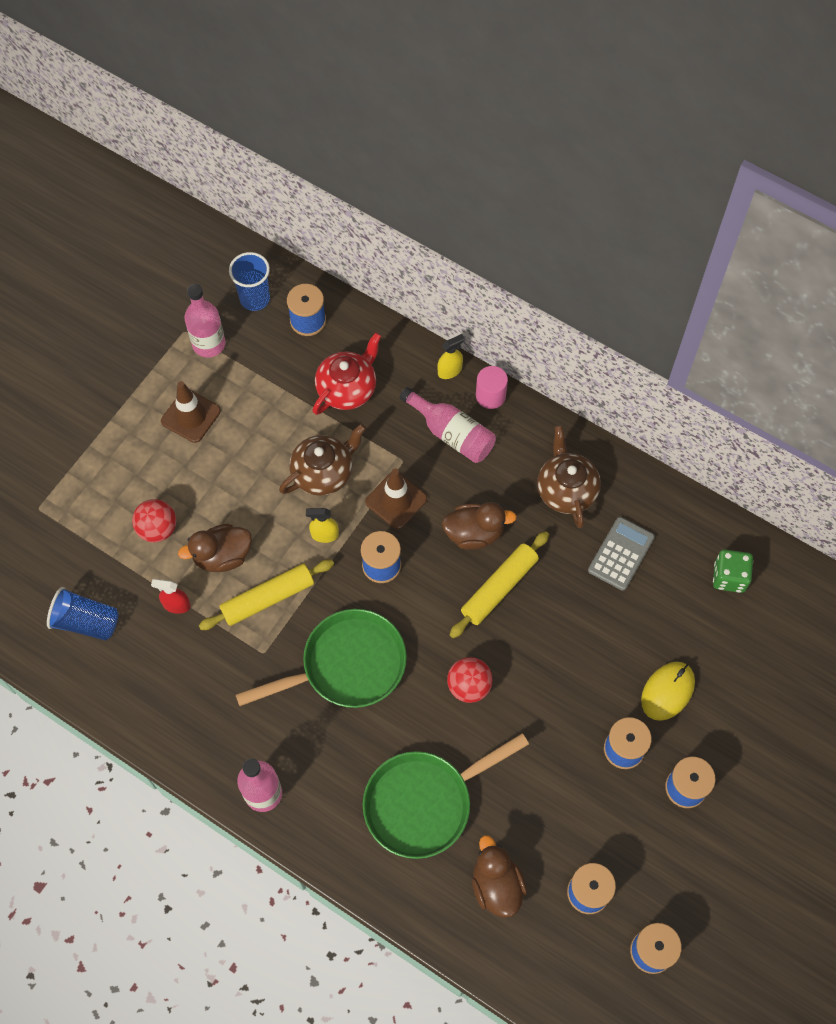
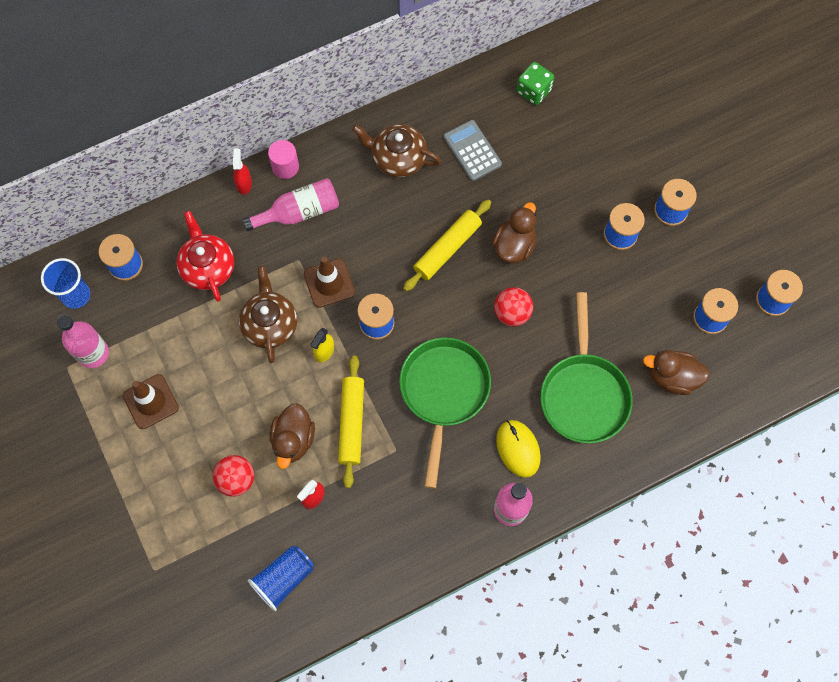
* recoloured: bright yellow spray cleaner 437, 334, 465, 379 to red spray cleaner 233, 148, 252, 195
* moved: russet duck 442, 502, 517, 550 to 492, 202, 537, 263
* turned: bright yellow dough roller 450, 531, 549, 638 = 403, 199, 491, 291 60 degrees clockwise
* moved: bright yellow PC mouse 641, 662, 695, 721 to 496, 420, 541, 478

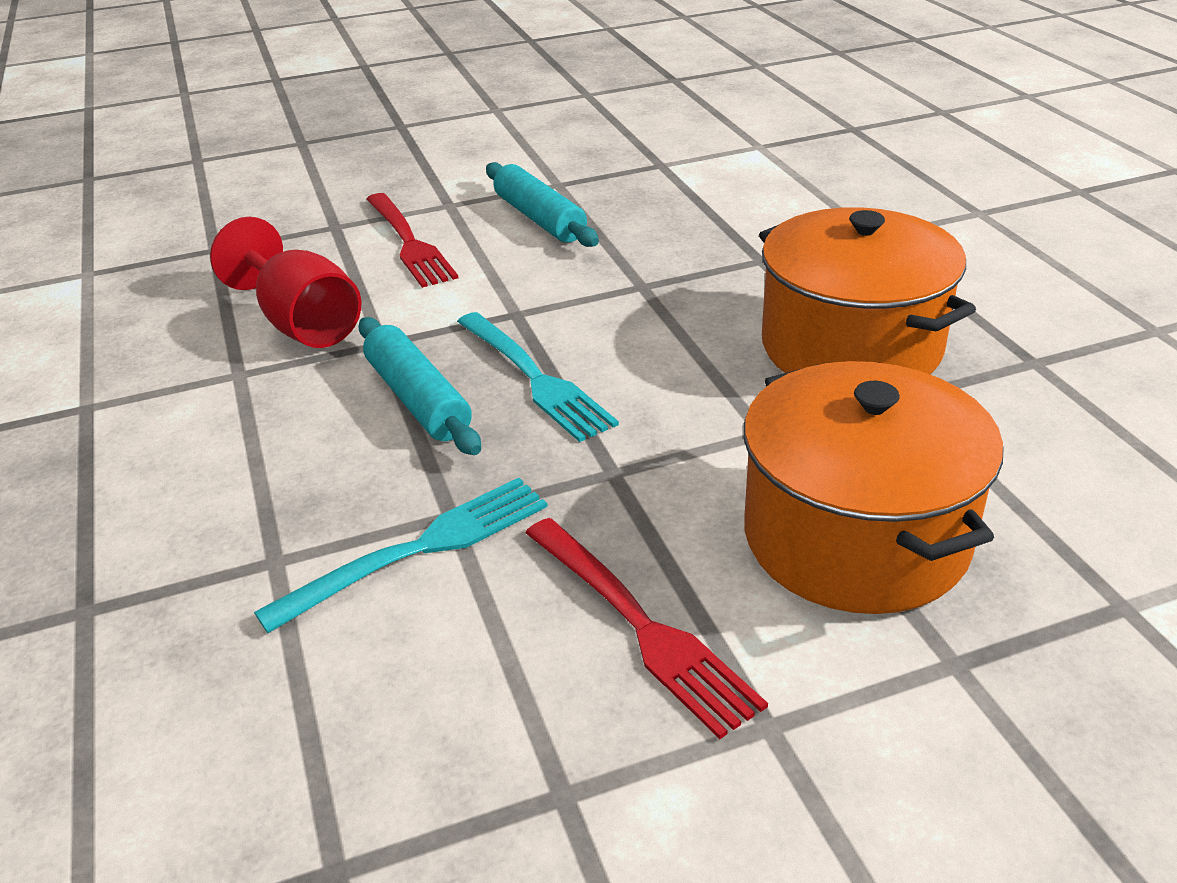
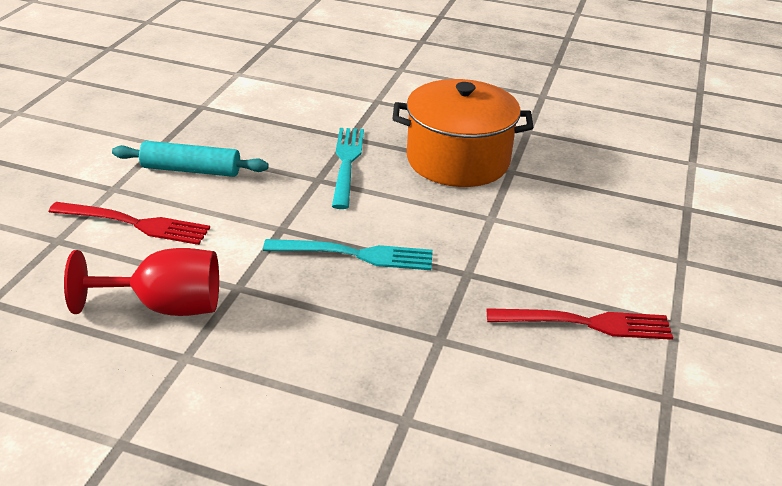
* moved: turquoise table fork 254, 478, 548, 633 to 332, 128, 364, 209
* removed: turquoise dough roller 358, 317, 481, 455
* removed: orange-coloured cooking pot 743, 361, 1004, 614

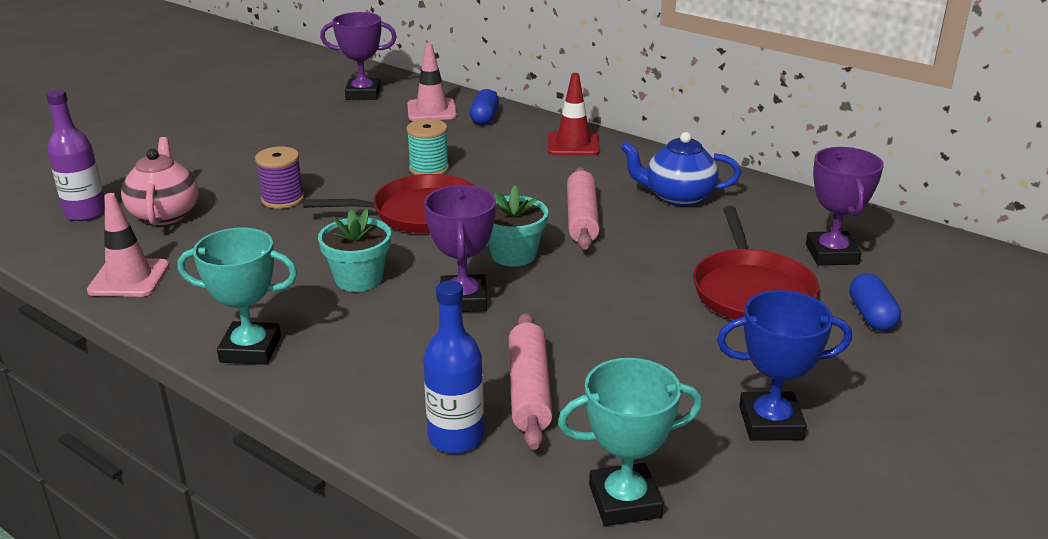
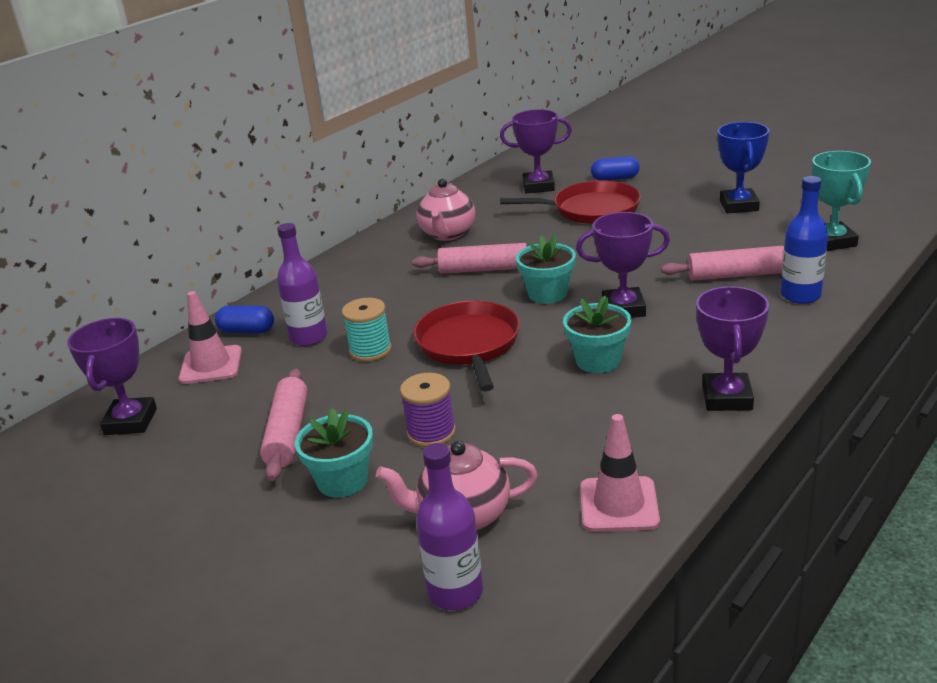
* recoloured: turquoise prize cup 178, 227, 297, 365 to royal purple prize cup 696, 286, 769, 411
* removed: red road cone 548, 73, 600, 156
* recoloured: cobalt china teapot 621, 132, 741, 206 to rose-pink china teapot 416, 179, 475, 241
* added: rose-pink dough roller 260, 369, 308, 481
* added: royal purple flask 277, 223, 328, 346
* added: turquoise plant pot 295, 408, 373, 498

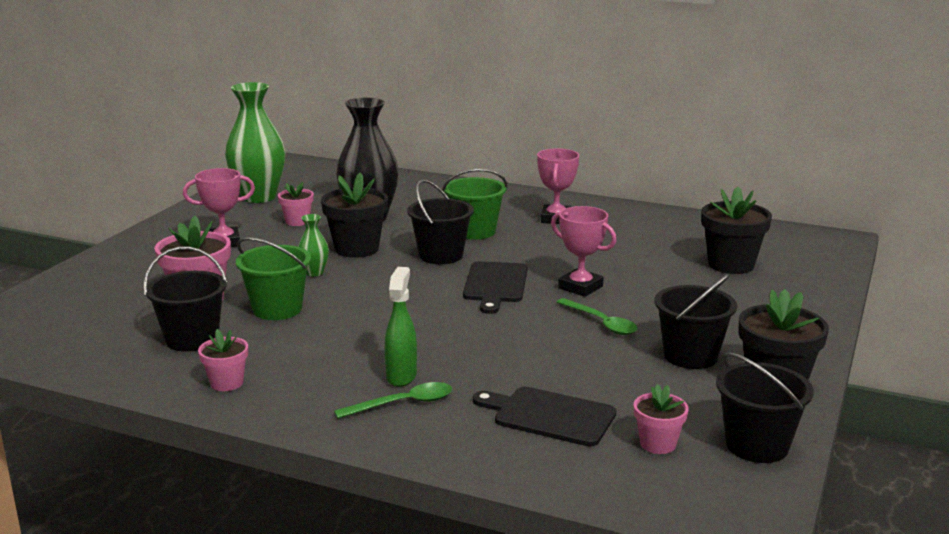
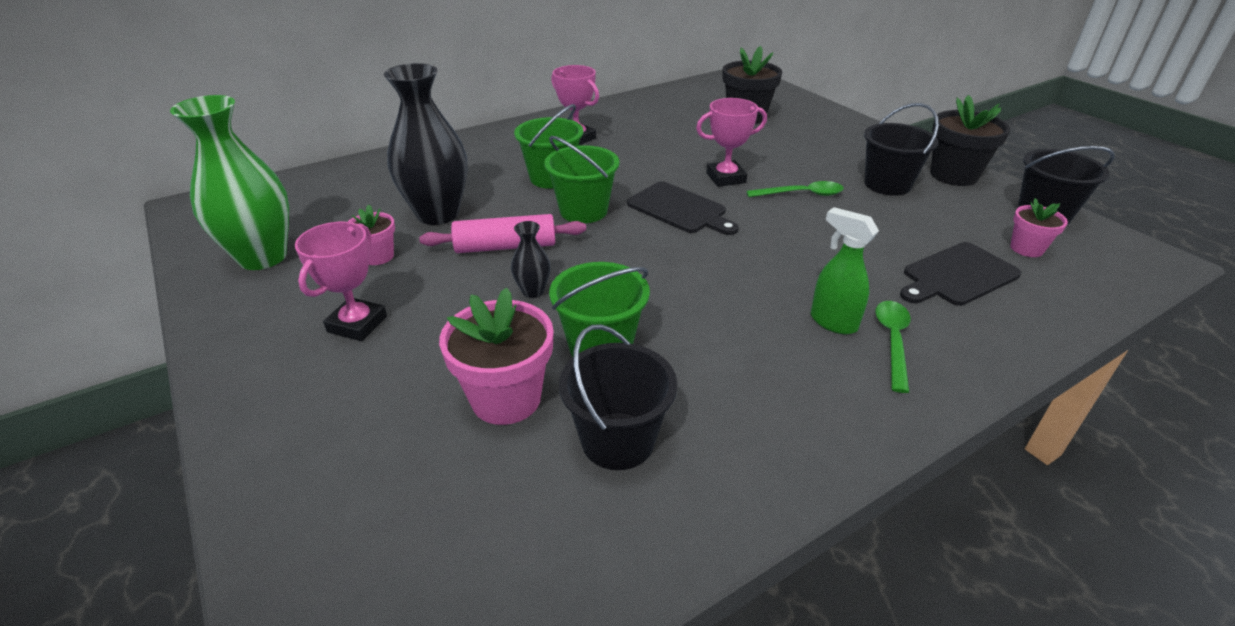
* removed: rose-pink plant pot 198, 329, 248, 391
* recoloured: green flower vase 298, 214, 329, 277 to ebony flower vase 511, 221, 551, 298
* replaced: ebony plant pot 321, 172, 388, 258 to rose-pink dough roller 419, 214, 586, 253
* recoloured: ebony sand bucket 407, 179, 474, 264 to green sand bucket 544, 136, 619, 223

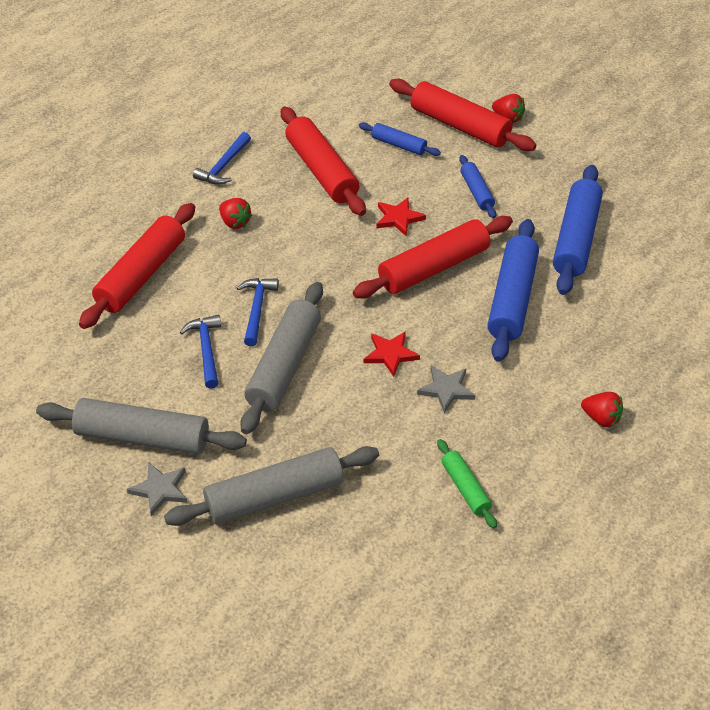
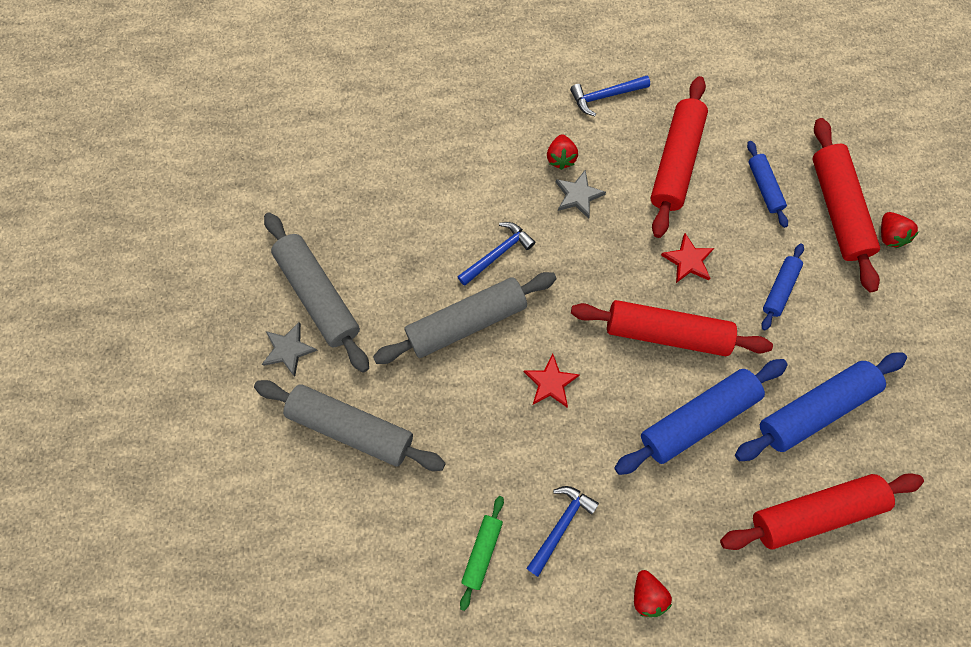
* moved: red dough roller 79, 203, 195, 329 to 720, 473, 924, 550
* moved: cobalt carpenter's hammer 179, 315, 221, 389 to 526, 486, 599, 577
* moved: gray star shape 417, 366, 475, 413 to 556, 170, 606, 219

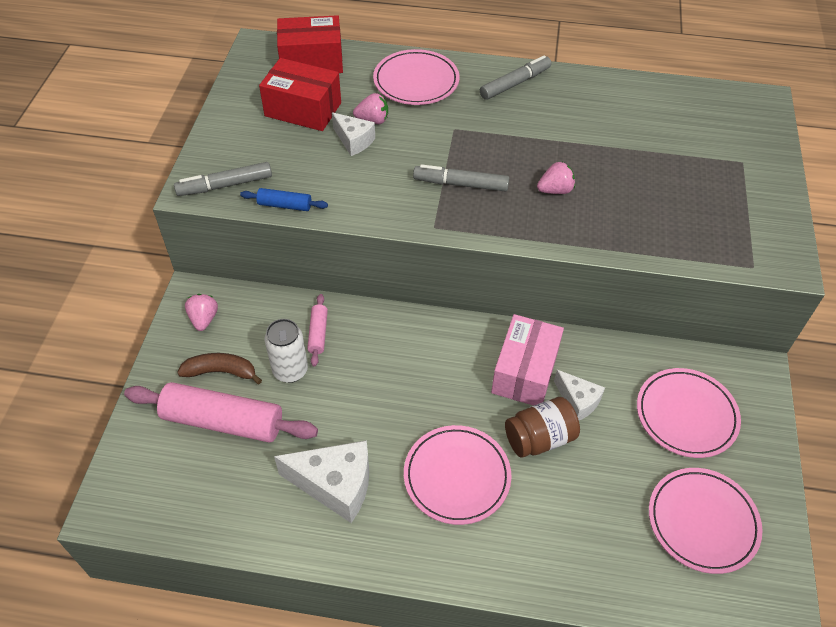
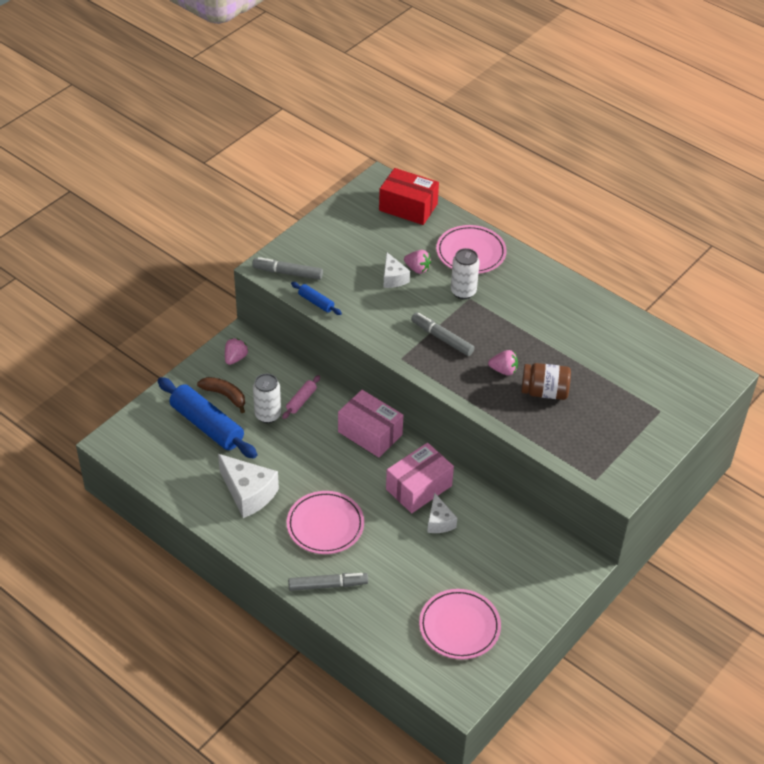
* recoloured: rose-pink dough roller 124, 382, 318, 443 to cobalt dough roller 157, 377, 257, 459
* removed: red parcel 259, 58, 341, 131
* moved: gray marker pen 480, 55, 551, 100 to 288, 573, 368, 591
* moved: russet jar 505, 397, 580, 458 to 521, 363, 571, 400
* removed: rose-pink plate 637, 368, 741, 458
* added: rose-pink parcel 338, 390, 404, 457
* added: white tin 451, 248, 480, 299

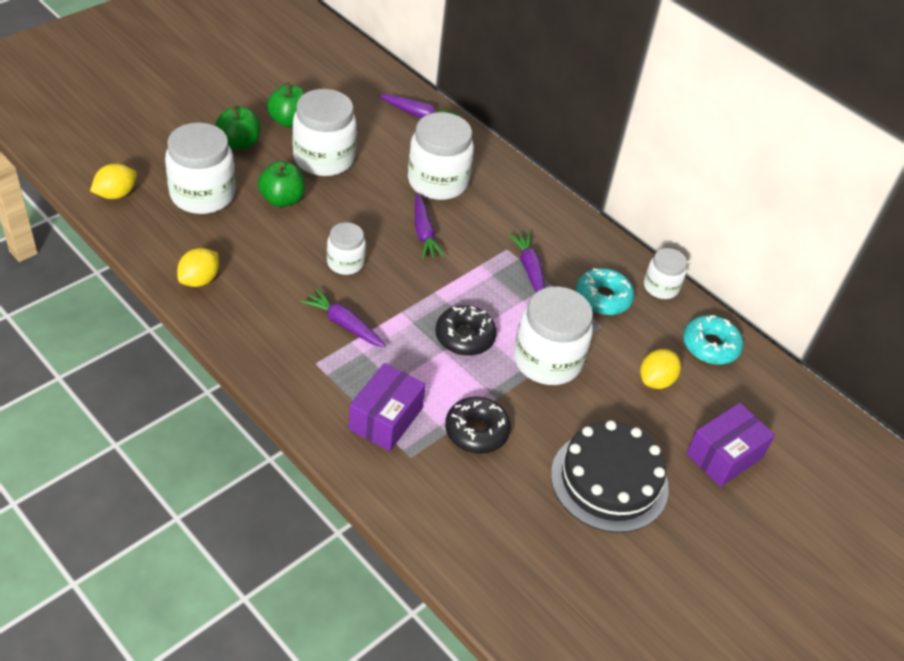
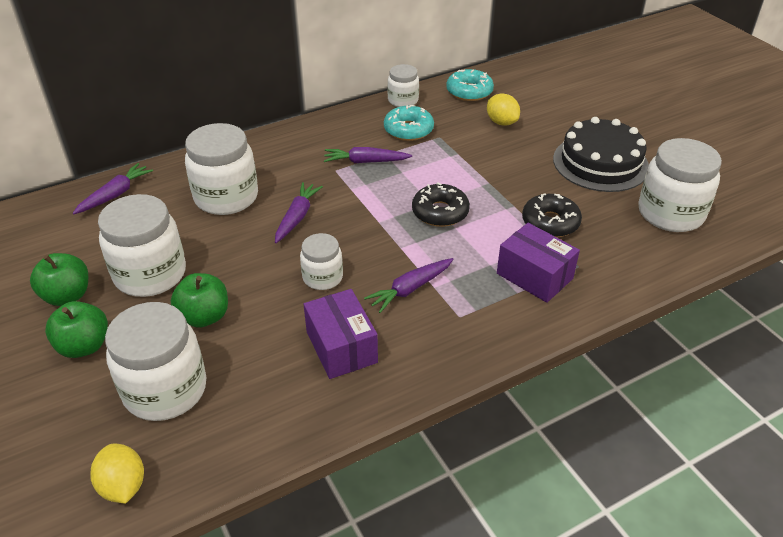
* removed: bright yellow lemon 177, 248, 219, 287
* turned: royal purple carrot 415, 194, 445, 259 = 275, 182, 323, 243 75 degrees counterclockwise
* moved: white jar 514, 287, 593, 385 to 638, 138, 722, 232
* moved: royal purple parcel 686, 403, 775, 487 to 304, 289, 378, 379

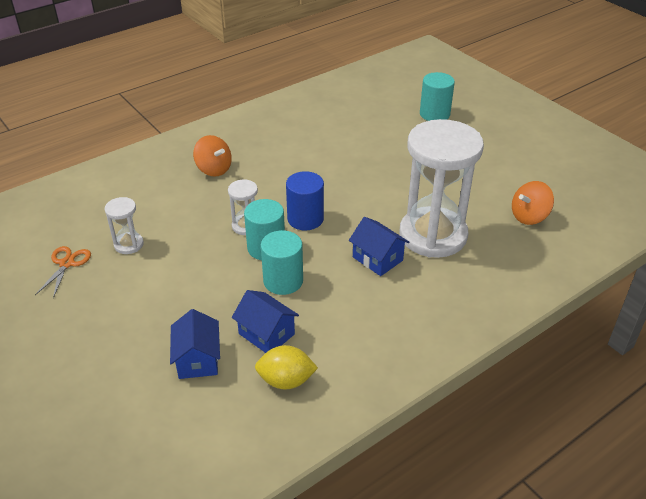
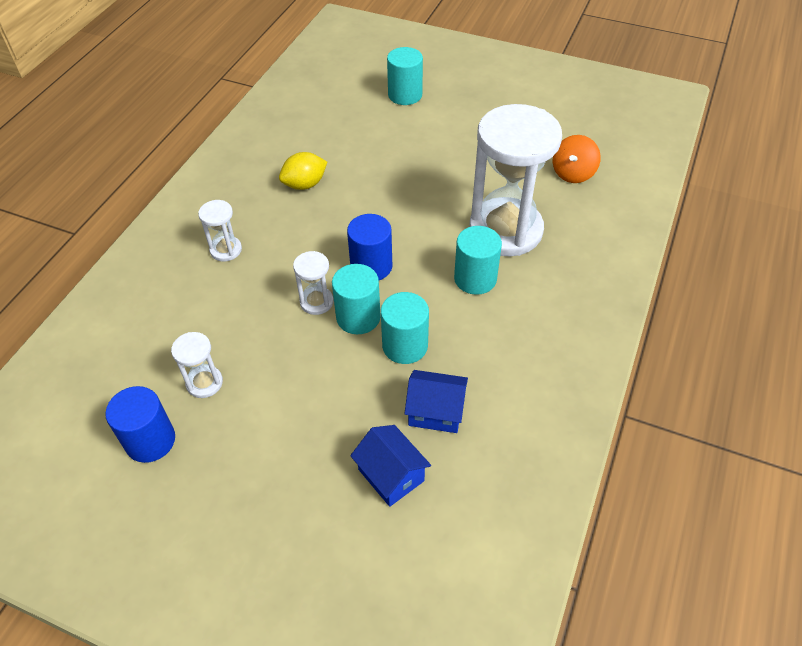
* replaced: orange-coloured shears 35, 246, 91, 298 to cobalt cylinder shape 105, 386, 175, 463
* replaced: orange-coloured toy top 193, 135, 232, 177 to white hourglass 198, 200, 242, 261
* moved: bright yellow lemon 255, 345, 318, 390 to 279, 152, 327, 190
* replaced: cobalt toy house 349, 217, 409, 276 to turquoise cylinder shape 454, 226, 502, 295

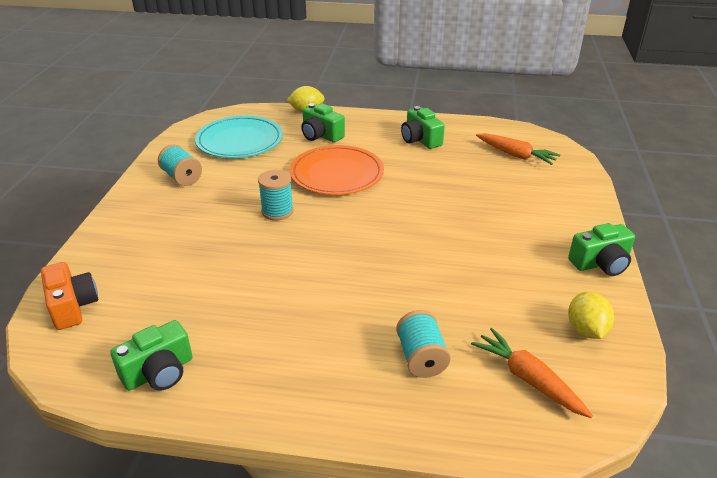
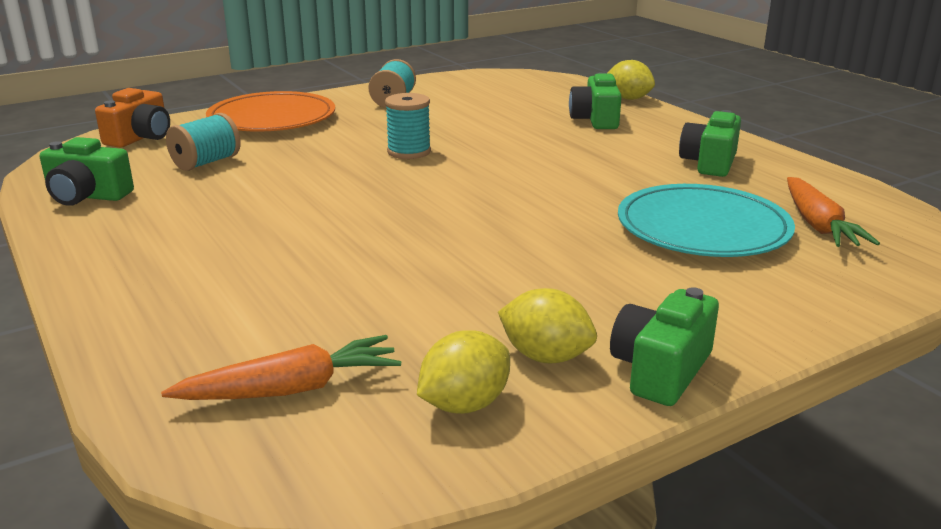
* moved: turquoise plate 195, 116, 283, 158 to 618, 184, 795, 257
* moved: orange-coloured plate 290, 145, 384, 195 to 206, 91, 335, 132
* moved: turquoise reel of thread 396, 310, 451, 378 to 166, 113, 241, 171
* turned: orange-coloured carrot 471, 328, 593, 418 = 161, 335, 401, 400 60 degrees clockwise
* turned: green photo camera 568, 223, 635, 276 = 610, 287, 719, 406 90 degrees clockwise
* added: bright yellow lemon 498, 288, 597, 363

